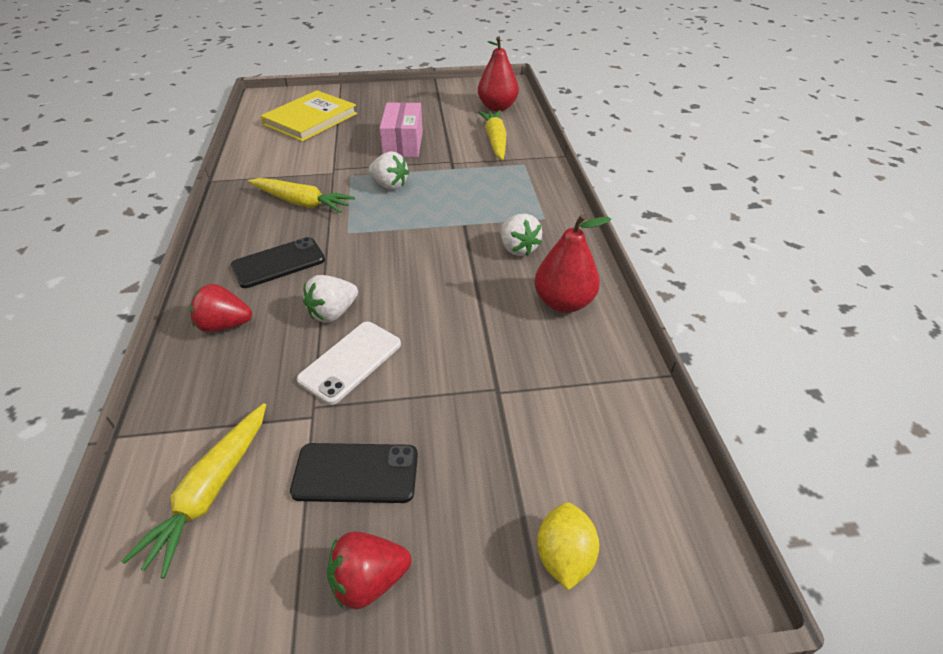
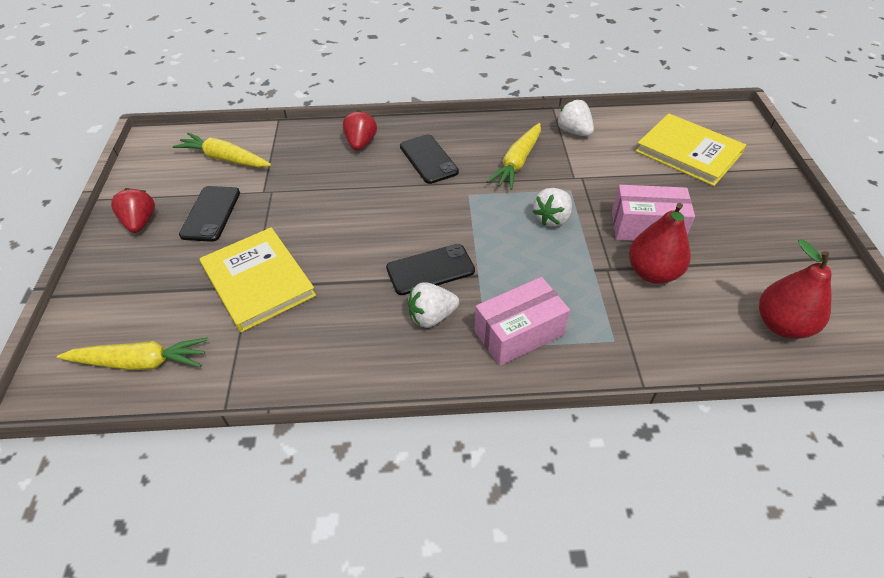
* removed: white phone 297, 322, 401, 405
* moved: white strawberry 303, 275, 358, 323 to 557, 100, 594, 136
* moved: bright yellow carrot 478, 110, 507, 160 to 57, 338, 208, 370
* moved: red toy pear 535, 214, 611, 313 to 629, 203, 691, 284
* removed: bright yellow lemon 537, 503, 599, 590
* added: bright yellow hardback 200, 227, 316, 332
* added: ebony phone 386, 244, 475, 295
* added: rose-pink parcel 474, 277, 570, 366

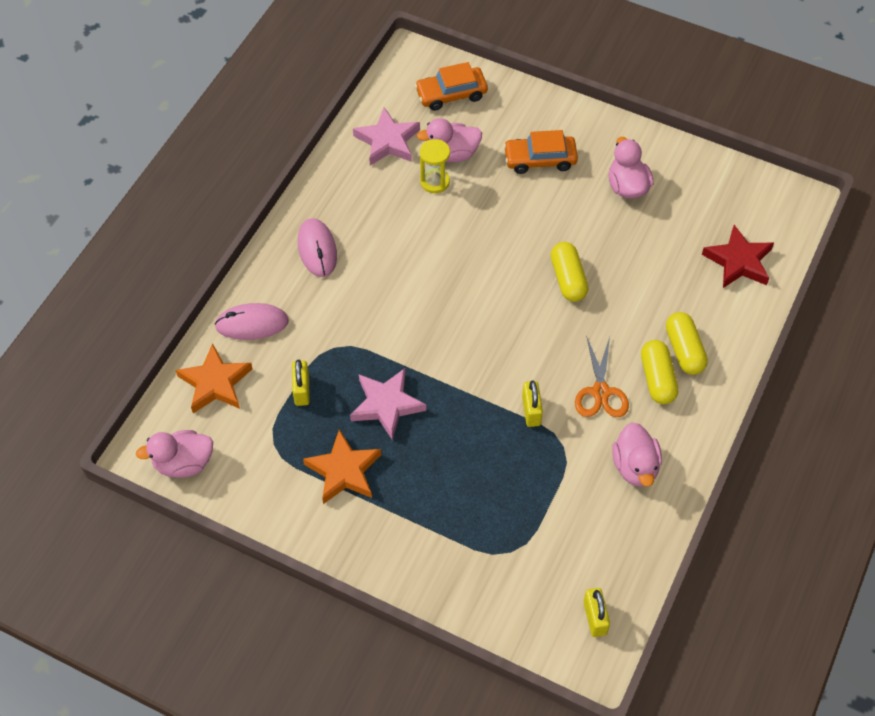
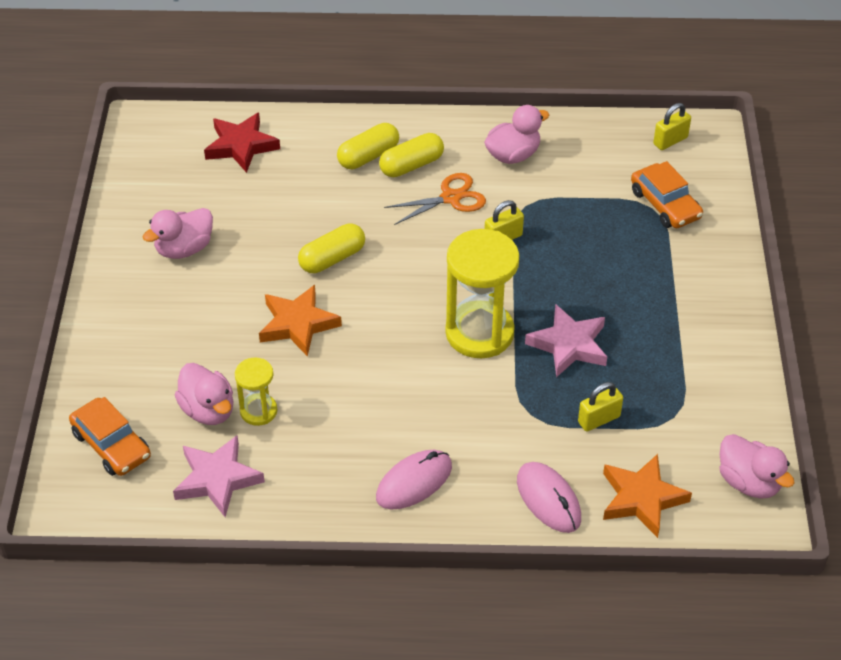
* moved: orange-coloured star shape 303, 429, 381, 504 to 259, 285, 342, 357
* moved: orange-coloured automobile 504, 130, 578, 174 to 631, 161, 703, 228
* added: bright yellow hourglass 445, 229, 519, 358

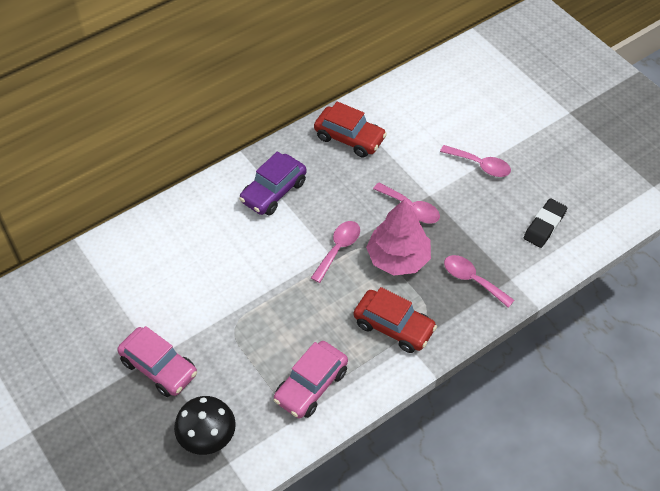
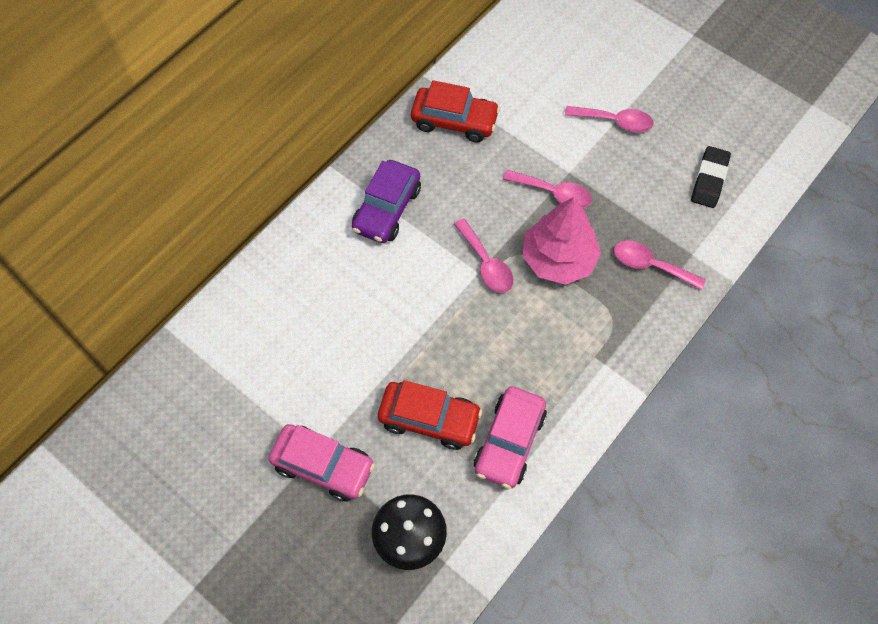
* turned: rose-pink spoon 311, 221, 360, 283 = 454, 218, 514, 293 135 degrees clockwise
* moved: red automobile 354, 287, 437, 353 to 378, 380, 482, 450

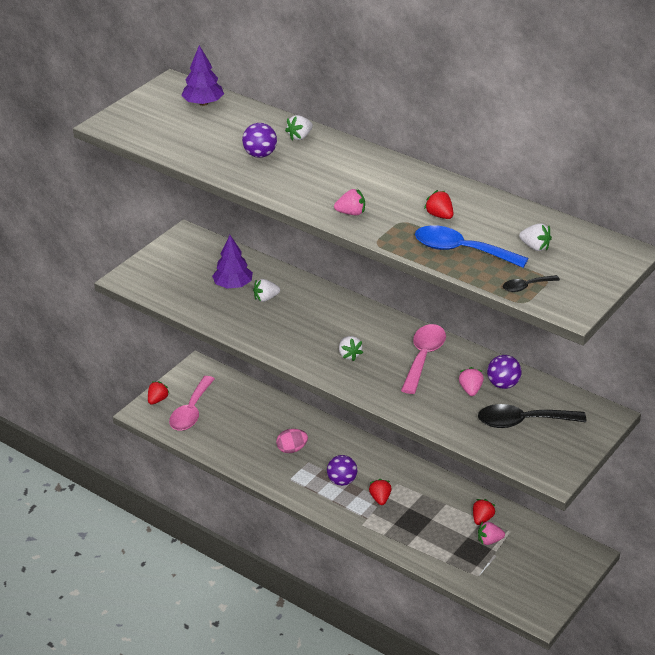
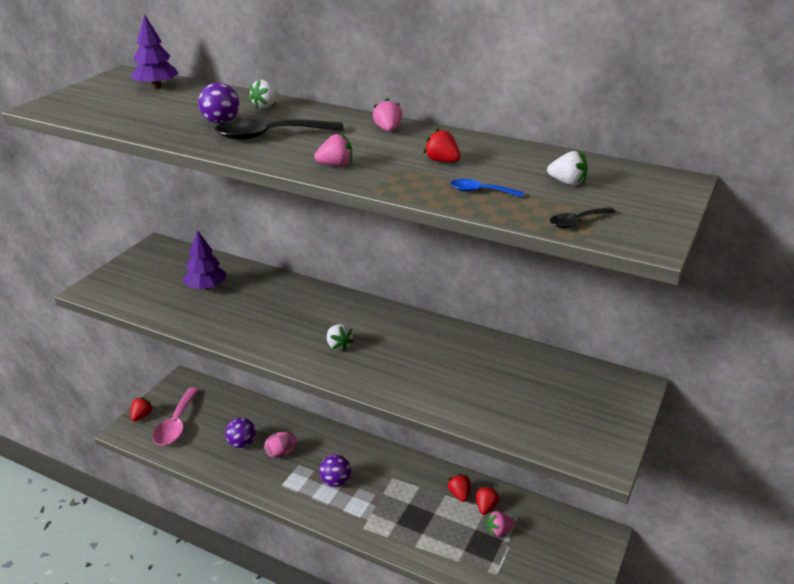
* removed: white strawberry 253, 279, 280, 302
* moved: red strawberry 369, 479, 392, 505 to 447, 474, 471, 502
* removed: rose-pink spoon 401, 324, 446, 394
* resized: cobalt spoon 415, 225, 529, 268 = 450, 179, 524, 197 x0.50
* moved: rose-pink strawberry 459, 367, 484, 396 to 373, 98, 402, 131
* moved: ebony spoon 478, 404, 586, 428 to 214, 119, 344, 140
* moved: royal purple play ball 487, 355, 522, 389 to 225, 418, 256, 448

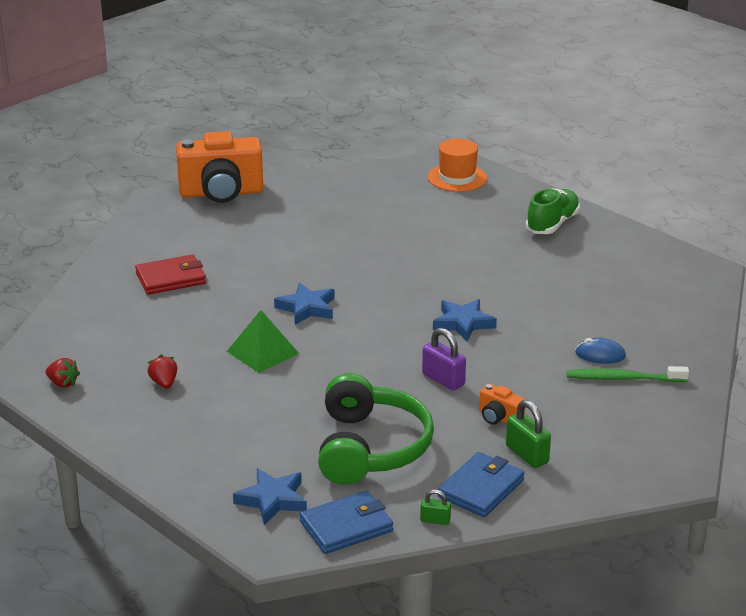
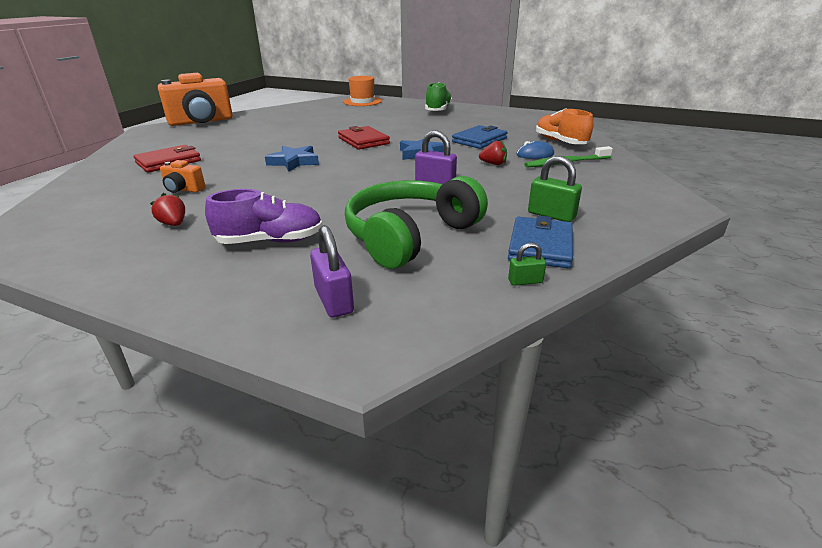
* moved: red strawberry 46, 358, 80, 388 to 479, 141, 507, 165
* removed: green pyramid shape 227, 310, 299, 373
* replaced: cobalt star shape 233, 468, 307, 525 to royal purple small lock 310, 225, 354, 318
* moved: cobalt card wallet 300, 491, 393, 554 to 452, 125, 508, 149
* turned: green headset 318, 373, 434, 485 = 345, 176, 488, 269 120 degrees counterclockwise
* moved: orange-coloured photo camera 479, 384, 525, 425 to 160, 160, 206, 193
* added: royal purple sneaker 205, 189, 323, 244
* added: red card wallet 338, 126, 390, 150
* added: orange-coloured sneaker 536, 108, 593, 144

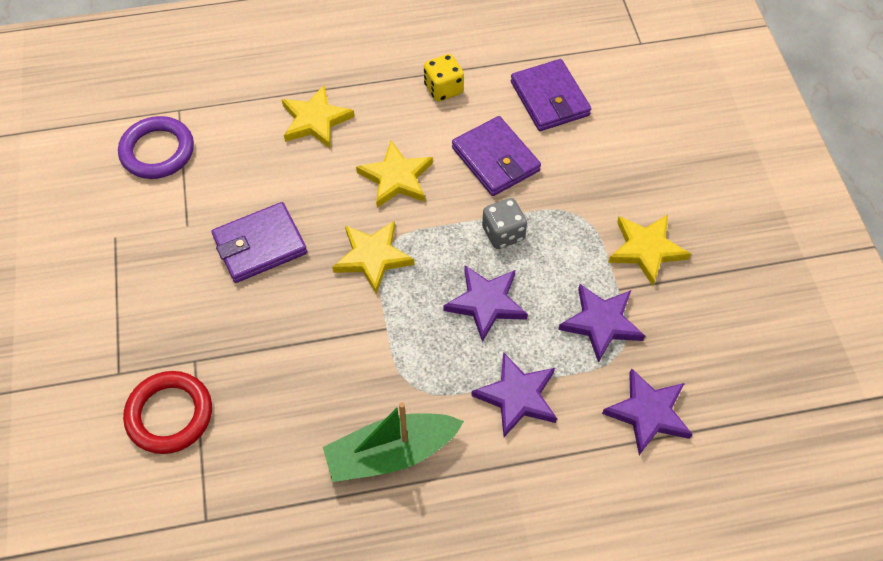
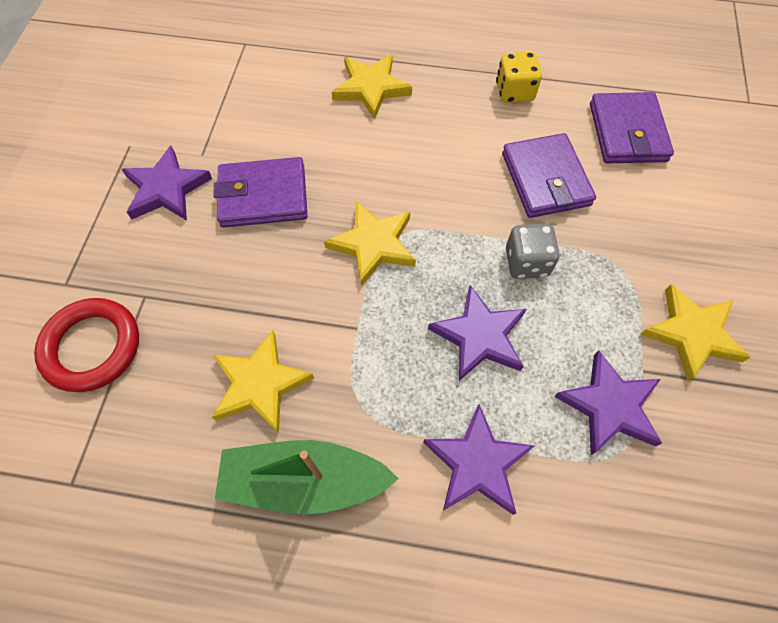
* removed: royal purple ring 118, 116, 194, 179
* moved: bright yellow star shape 356, 141, 433, 208 to 212, 330, 314, 433
* moved: royal purple star shape 602, 368, 693, 455 to 122, 146, 212, 221

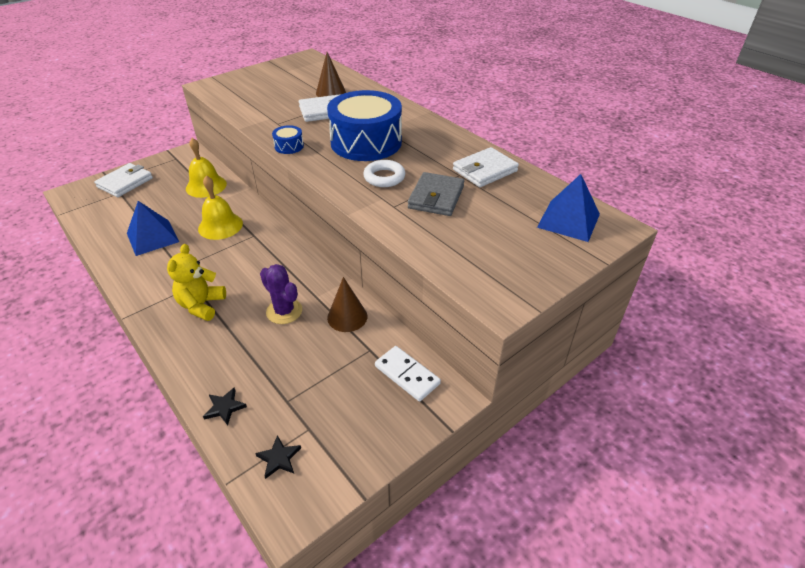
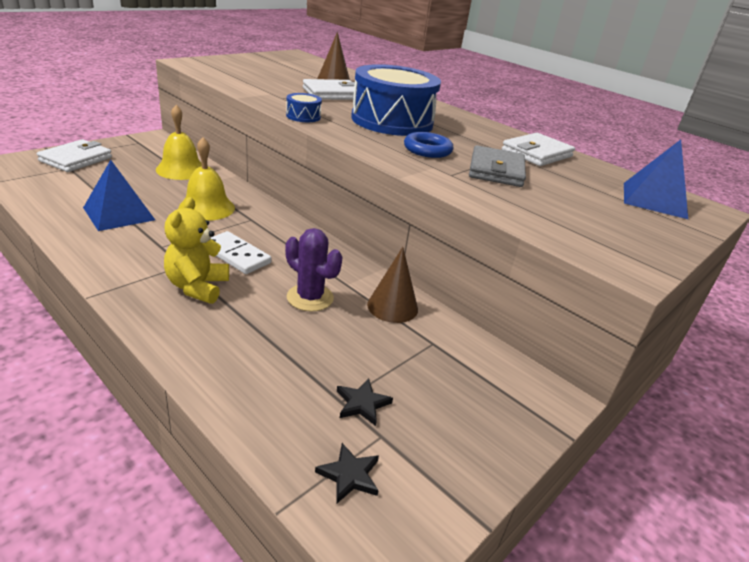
* moved: ebony star shape 203, 387, 247, 425 to 337, 378, 393, 426
* recoloured: white ring 363, 160, 405, 187 to cobalt ring 404, 132, 453, 158
* moved: white domino piece 375, 346, 441, 402 to 211, 231, 271, 274

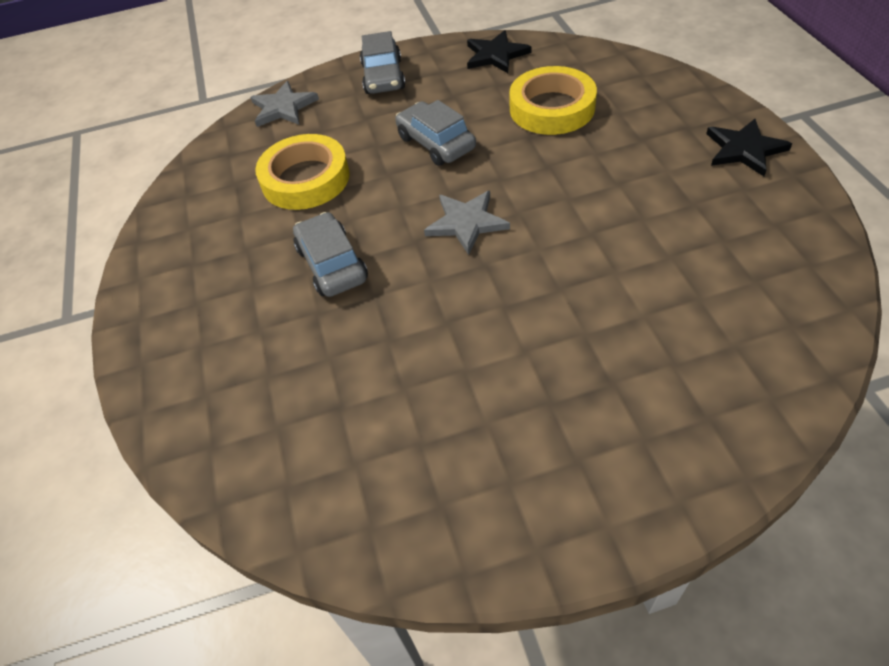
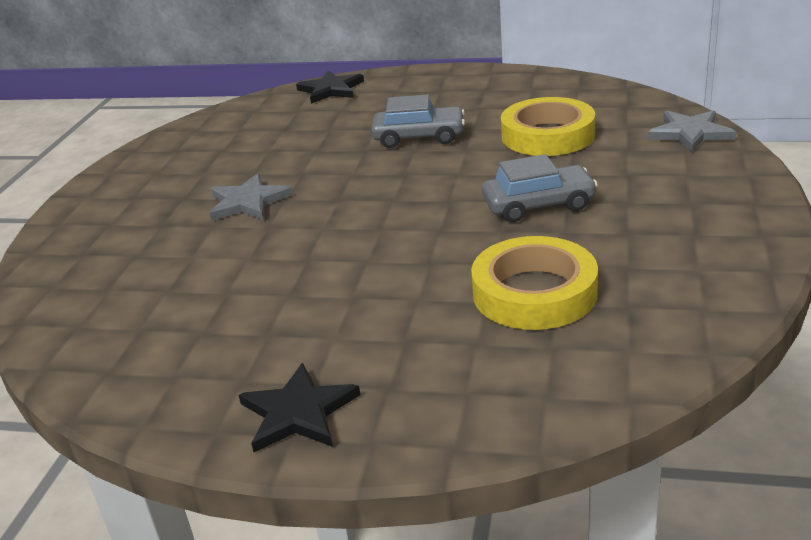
* removed: gray automobile 360, 31, 405, 94
* moved: gray star shape 424, 191, 510, 255 to 210, 173, 293, 221
* moved: ebony star shape 467, 30, 532, 73 to 296, 70, 364, 104

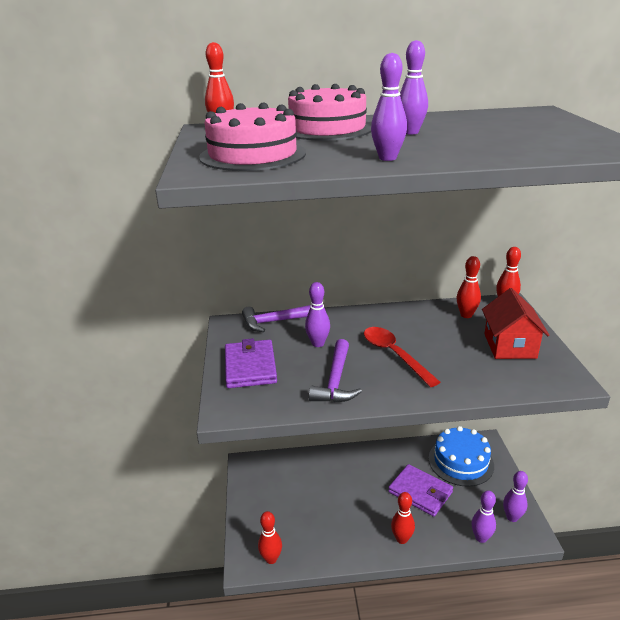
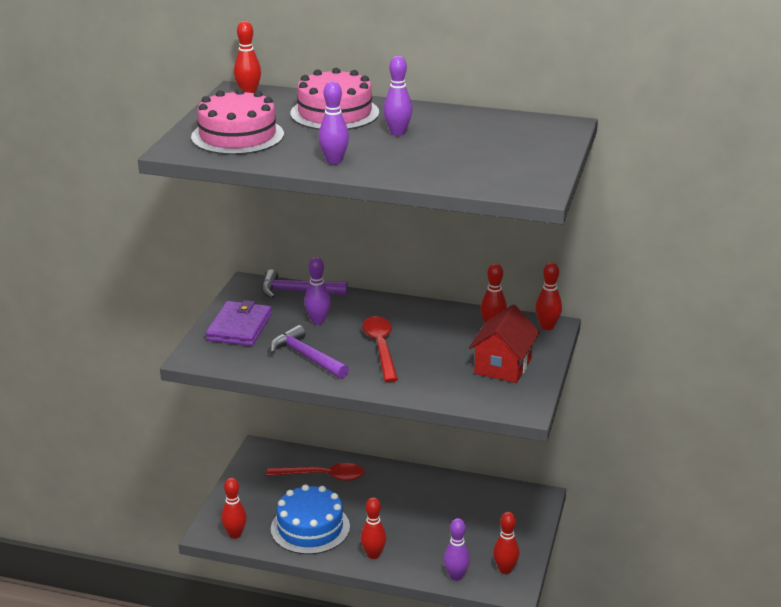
* turned: royal purple carpenter's hammer 309, 339, 362, 403 = 270, 325, 349, 379 105 degrees clockwise
* removed: royal purple card wallet 388, 464, 453, 517
* moved: cobalt gateau 429, 426, 494, 487 to 271, 484, 350, 554
* recoloured: royal purple skittle 503, 471, 528, 522 to red skittle 493, 512, 520, 574
* added: red spoon 266, 463, 364, 481

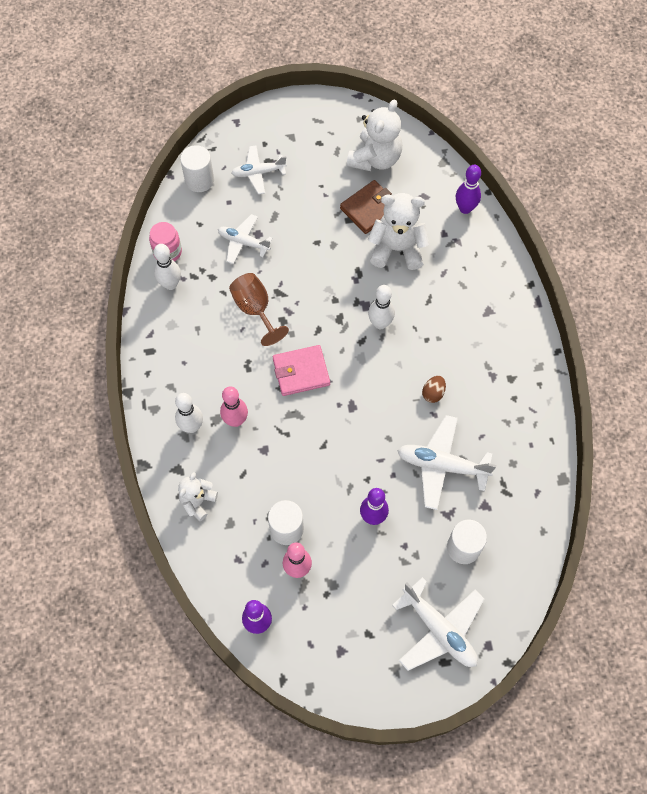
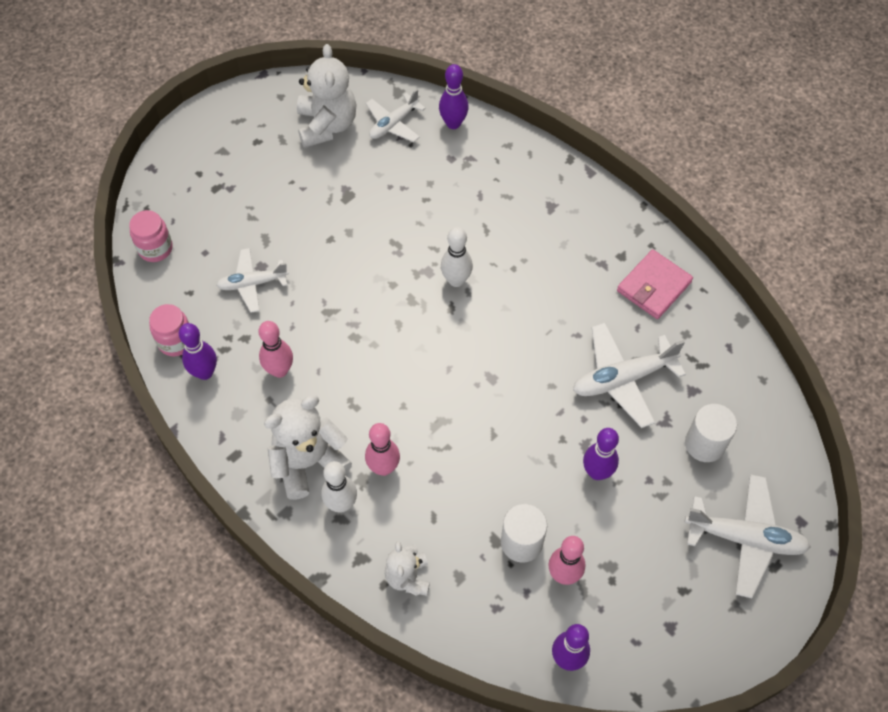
* recoloured: white skittle 154, 244, 181, 290 to royal purple skittle 179, 323, 217, 380
* replaced: white cylinder shape 180, 145, 214, 192 to rose-pink jar 129, 210, 173, 262
* removed: russet chalice 229, 273, 289, 346
* moved: white aeroplane 231, 145, 287, 194 to 366, 89, 426, 142
* moved: rose-pink card wallet 273, 345, 330, 396 to 617, 249, 693, 319
* removed: russet card wallet 340, 180, 392, 234
* moved: white teddy 368, 193, 430, 270 to 264, 395, 352, 500
* removed: russet egg 422, 376, 446, 403
* added: rose-pink skittle 259, 321, 293, 378

